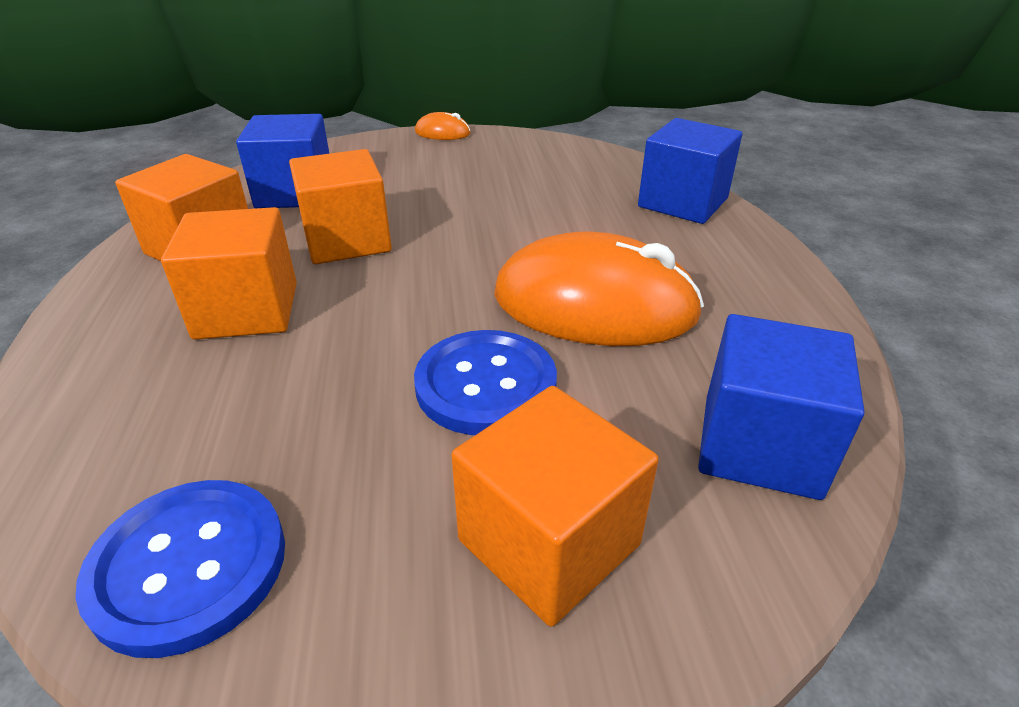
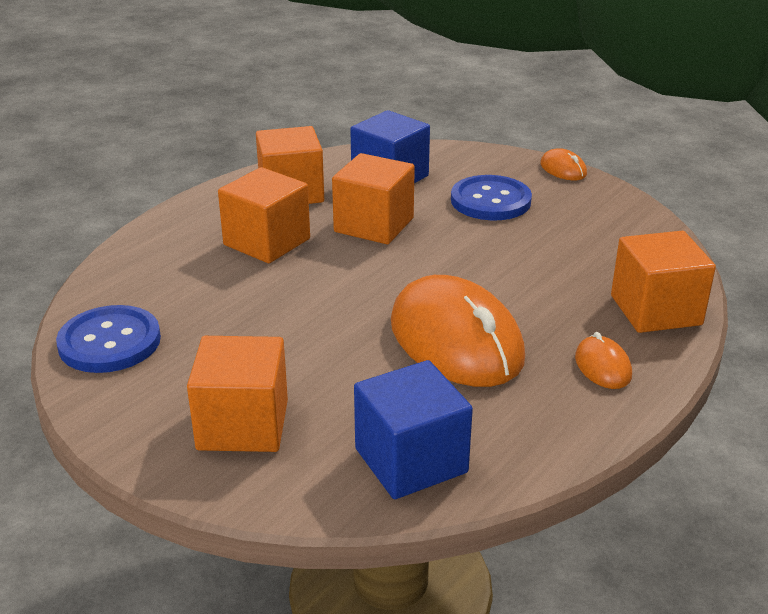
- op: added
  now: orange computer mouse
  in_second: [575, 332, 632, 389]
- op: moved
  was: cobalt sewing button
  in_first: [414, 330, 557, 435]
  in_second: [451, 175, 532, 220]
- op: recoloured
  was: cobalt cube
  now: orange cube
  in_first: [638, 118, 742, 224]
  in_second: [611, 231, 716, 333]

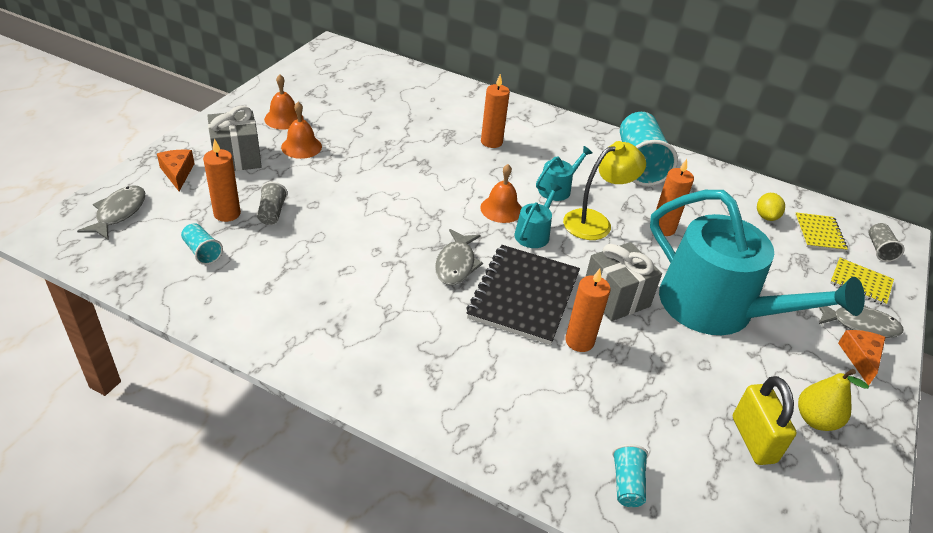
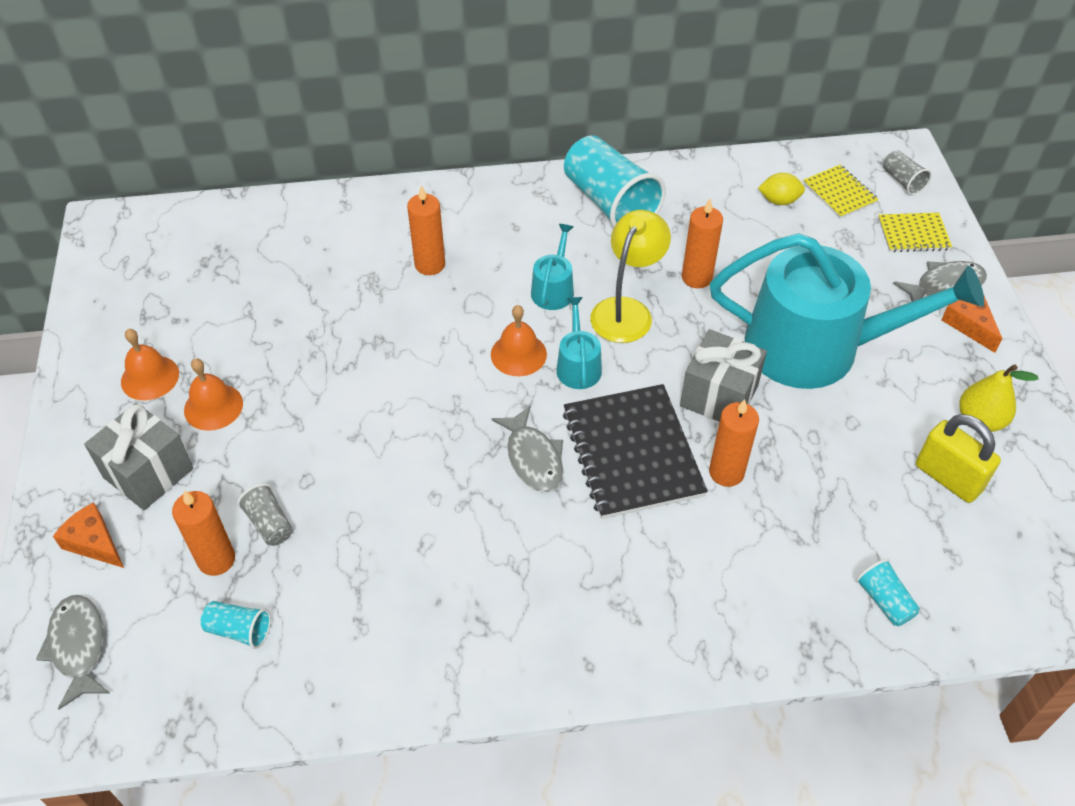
- op: turned
  was: bright yellow lemon
  in_first: [757, 193, 785, 221]
  in_second: [758, 173, 805, 205]
  clockwise: -60

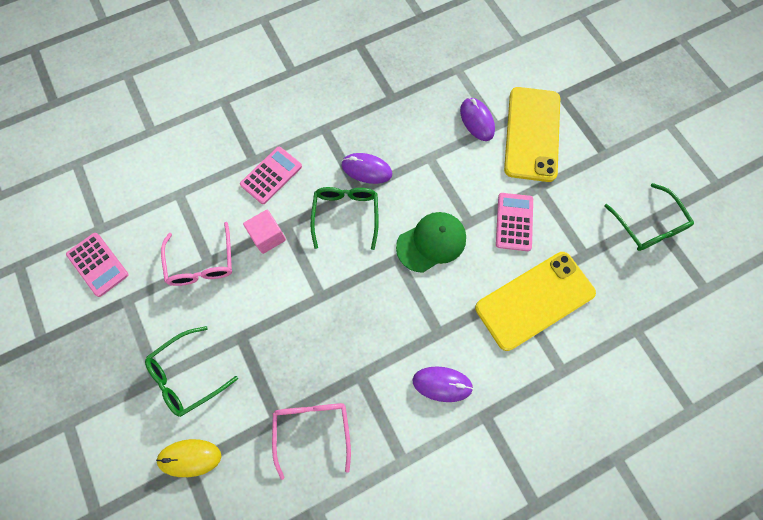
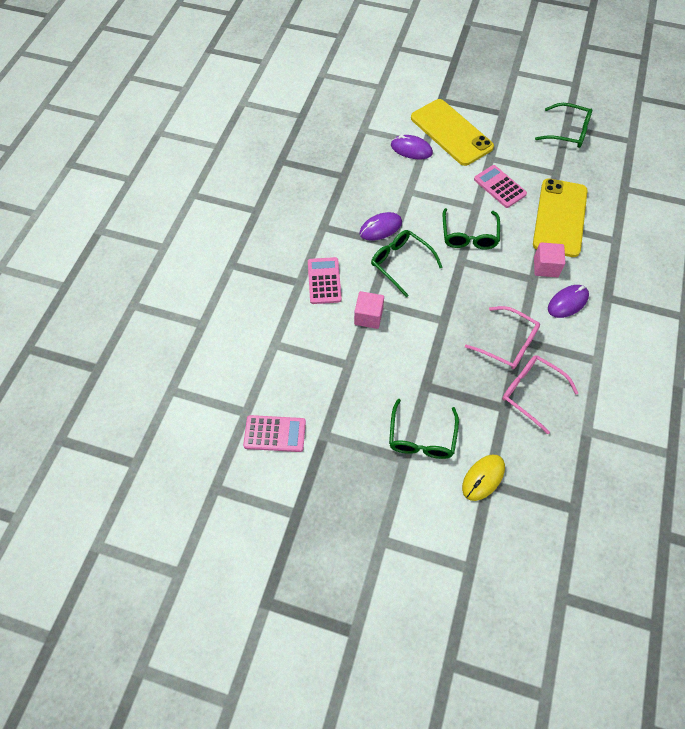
- op: added
  now: pink cube
  in_second: [534, 242, 565, 277]
- op: moved
  was: pink spectacles
  in_first: [161, 222, 232, 286]
  in_second: [465, 306, 540, 369]
- op: replaced
  was: leaf-green cap
  now: leaf-green spectacles
  in_first: [396, 212, 466, 273]
  in_second: [443, 208, 500, 250]

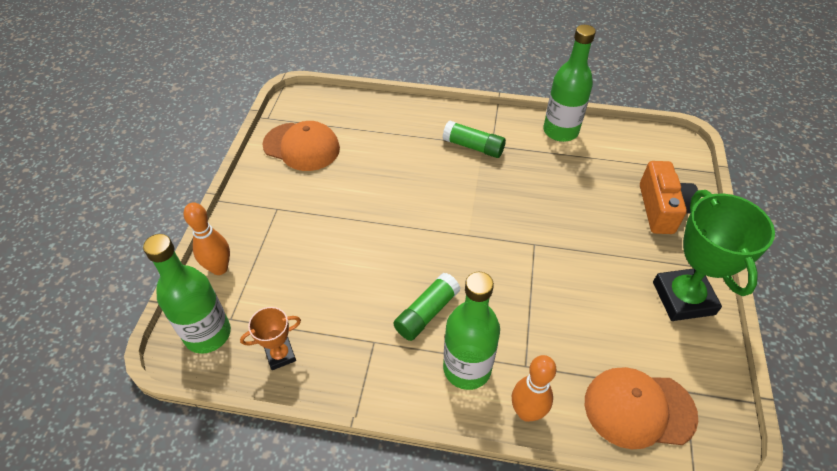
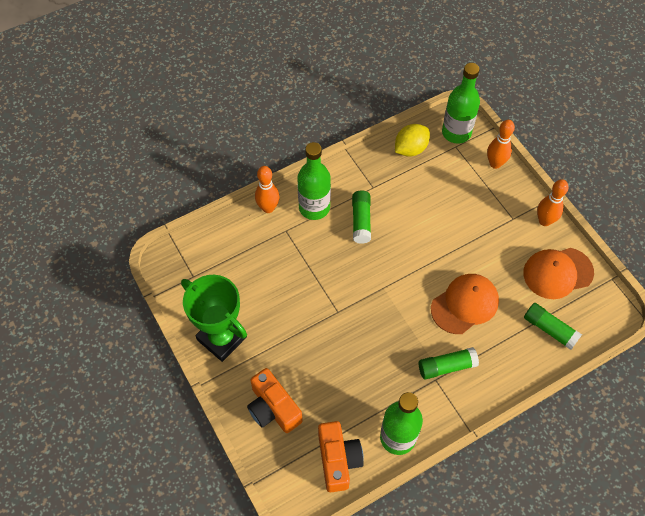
- op: added
  now: orange compact camera
  in_second: [318, 421, 364, 492]
- op: added
  now: leaf-green glue
  in_second: [524, 303, 582, 350]
- op: added
  now: orange bowling pin
  in_second: [537, 179, 569, 226]
- op: moved
  was: orange cap
  in_first: [585, 367, 698, 449]
  in_second: [431, 274, 499, 334]
- op: replaced
  was: orange award cup
  now: bright yellow lemon
  in_first: [240, 307, 301, 370]
  in_second: [395, 124, 430, 157]

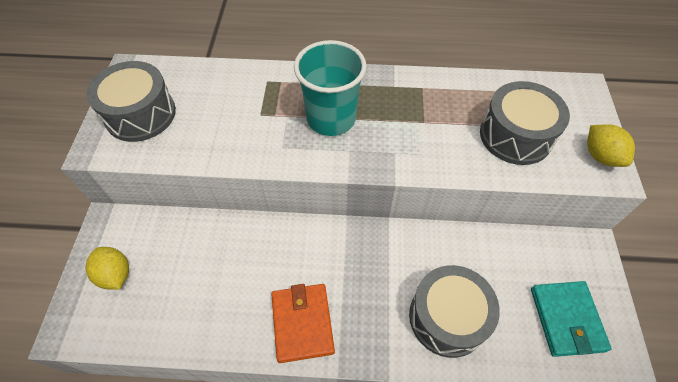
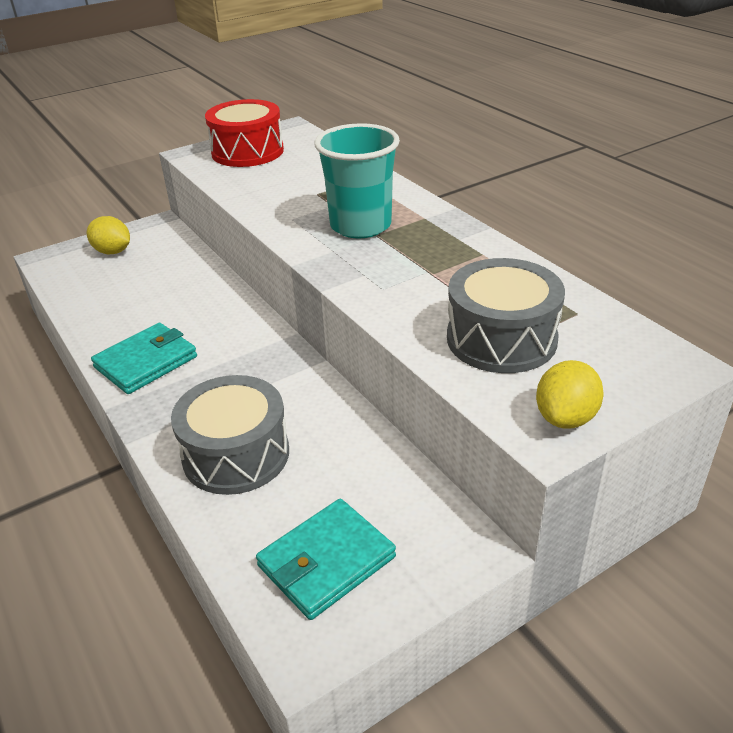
- op: recoloured
  was: grey drum
  now: crimson drum
  in_first: [87, 61, 176, 142]
  in_second: [205, 99, 284, 167]
- op: recoloured
  was: orange wallet
  now: teal wallet
  in_first: [271, 284, 335, 363]
  in_second: [91, 323, 197, 394]
- op: turned
  was: bright yellow lemon
  in_first: [86, 247, 129, 290]
  in_second: [87, 216, 130, 254]
  clockwise: -75

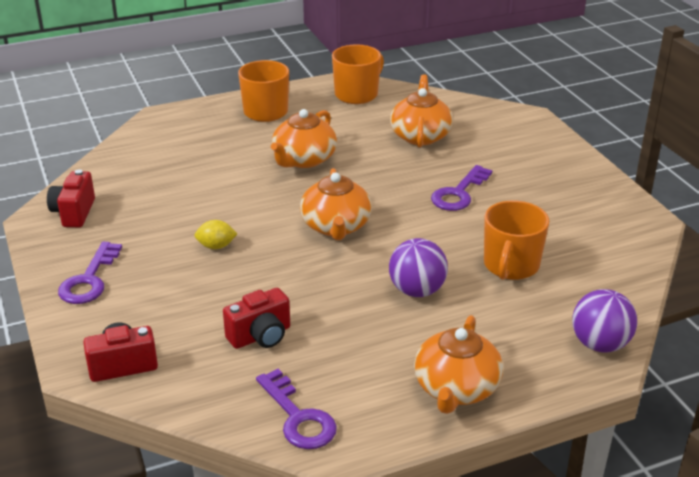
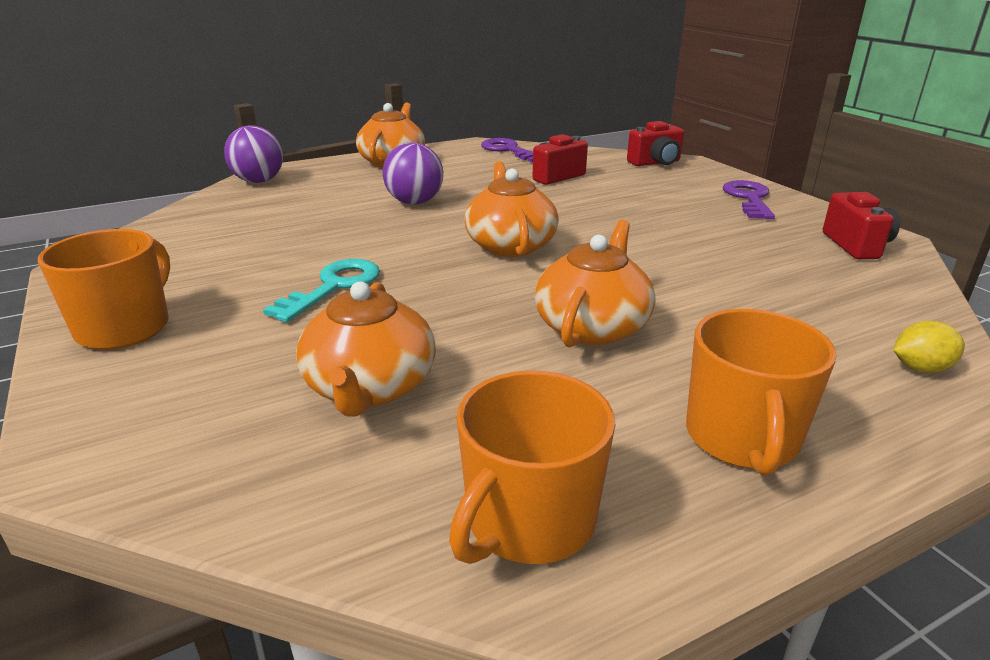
- op: moved
  was: bright yellow lemon
  in_first: [194, 220, 237, 249]
  in_second: [894, 321, 965, 373]
- op: moved
  was: orange mug
  in_first: [484, 201, 549, 280]
  in_second: [38, 229, 170, 350]
- op: recoloured
  was: purple key
  now: teal key
  in_first: [431, 165, 492, 211]
  in_second: [263, 259, 380, 322]

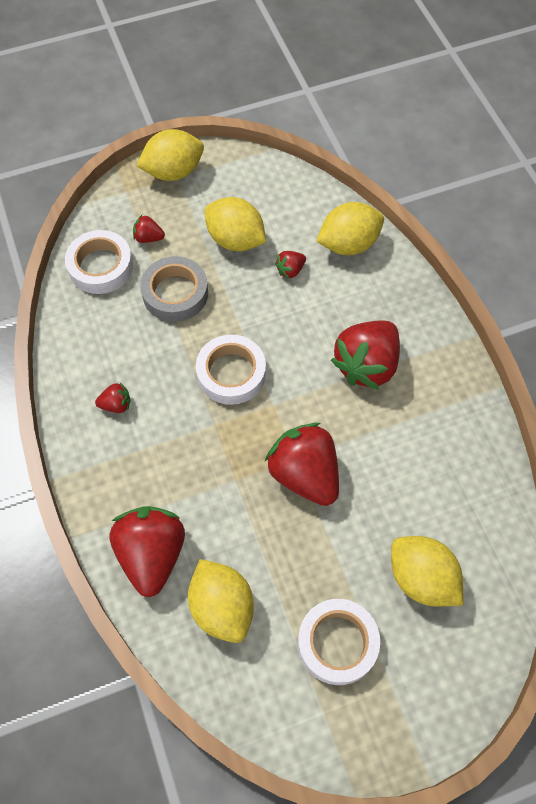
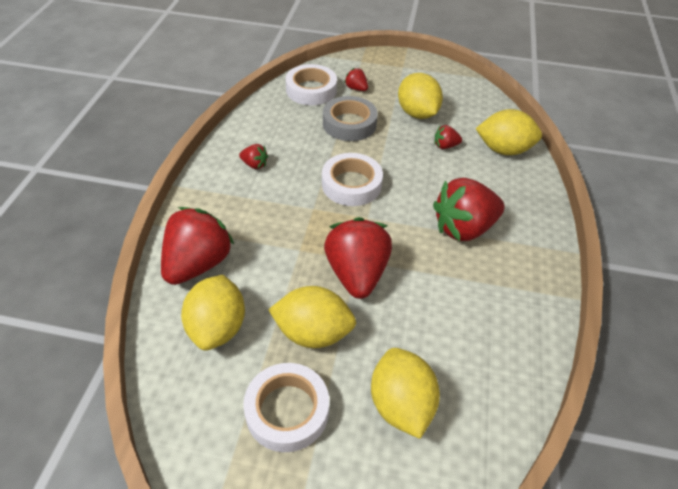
- op: moved
  was: bright yellow lemon
  in_first: [137, 129, 204, 181]
  in_second: [268, 286, 356, 348]

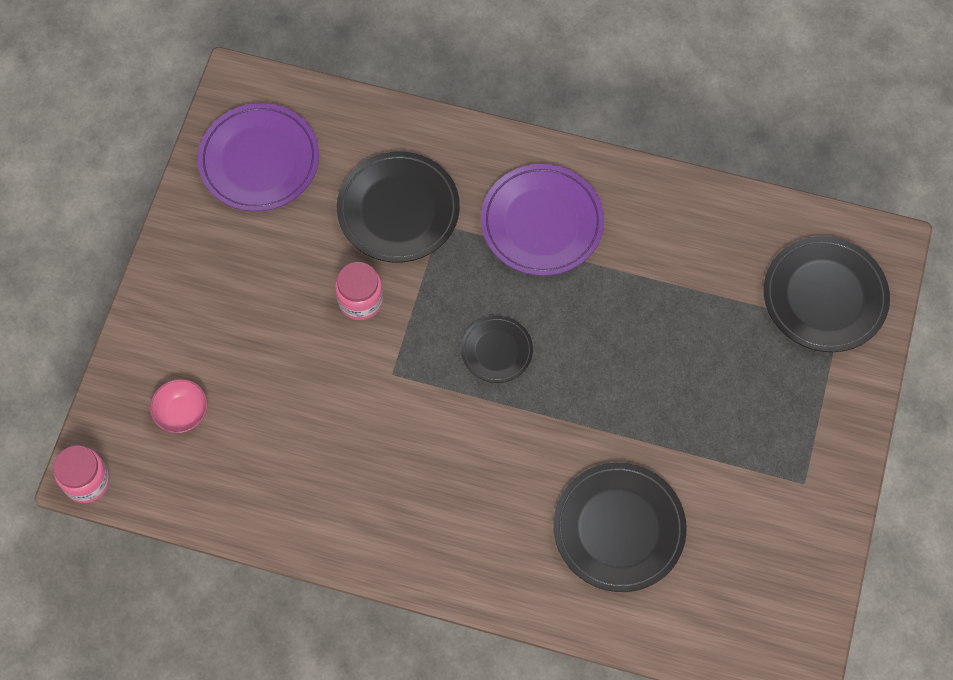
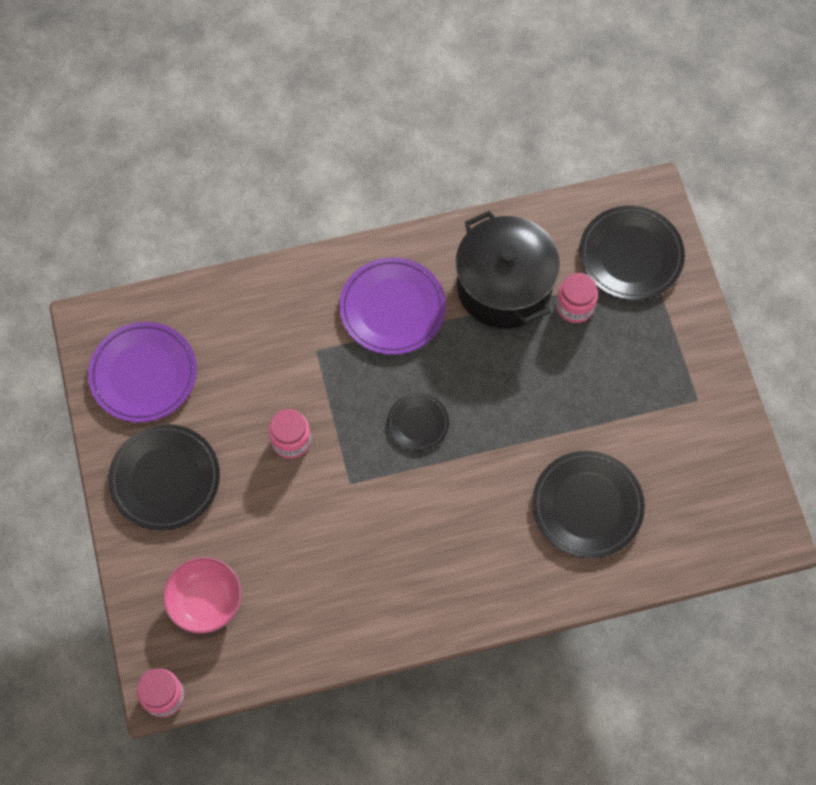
- op: added
  now: ebony pot
  in_second: [456, 211, 560, 329]
- op: added
  now: pink jar
  in_second: [556, 273, 598, 323]
- op: moved
  was: ebony plate
  in_first: [337, 151, 460, 263]
  in_second: [108, 424, 220, 531]
- op: resized
  was: pink deep dish
  in_first: [150, 379, 207, 433]
  in_second: [163, 557, 241, 634]
  ratio: 1.53

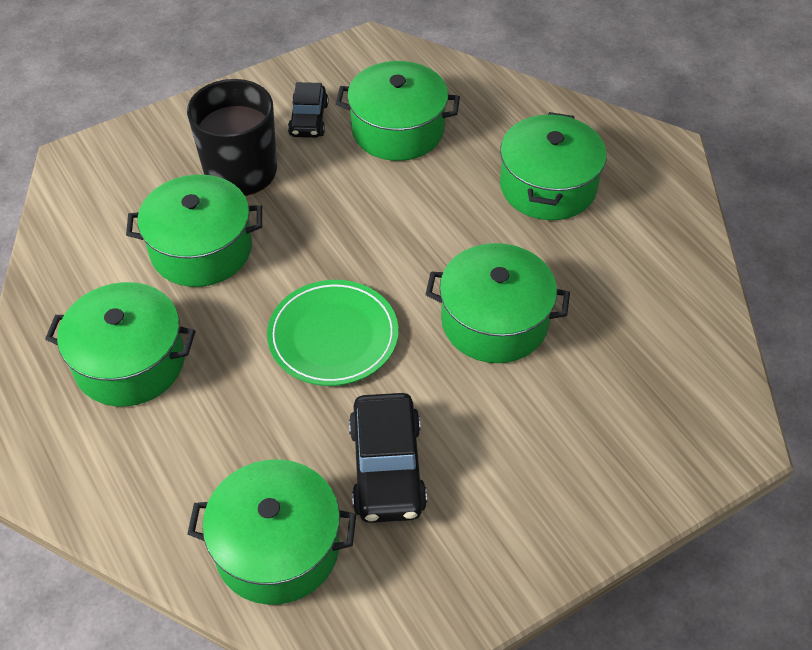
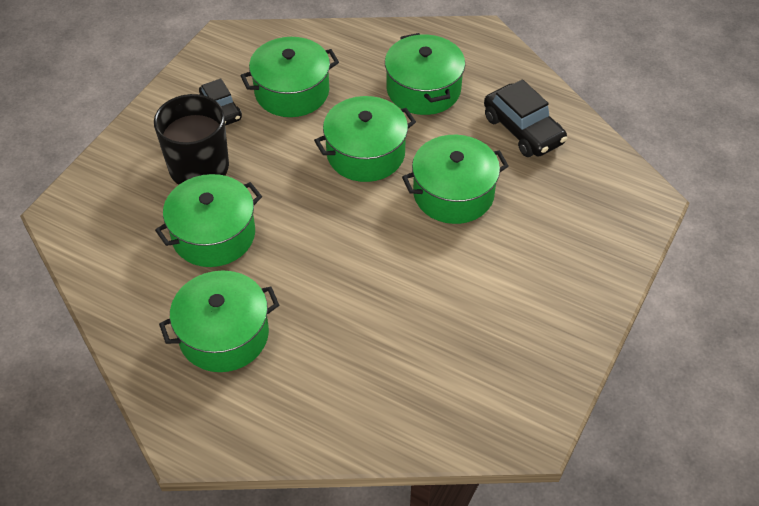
- op: removed
  was: leaf-green plate
  in_first: [267, 280, 398, 386]
- op: moved
  was: leaf-green pot
  in_first: [187, 459, 356, 605]
  in_second: [314, 96, 416, 182]
- op: moved
  was: ebony toy car
  in_first: [349, 393, 427, 523]
  in_second: [484, 79, 567, 157]

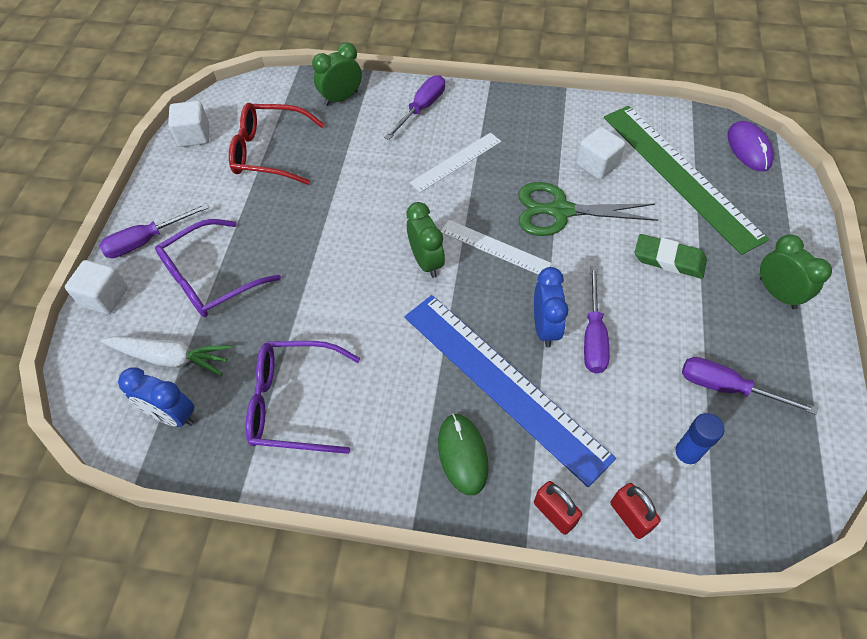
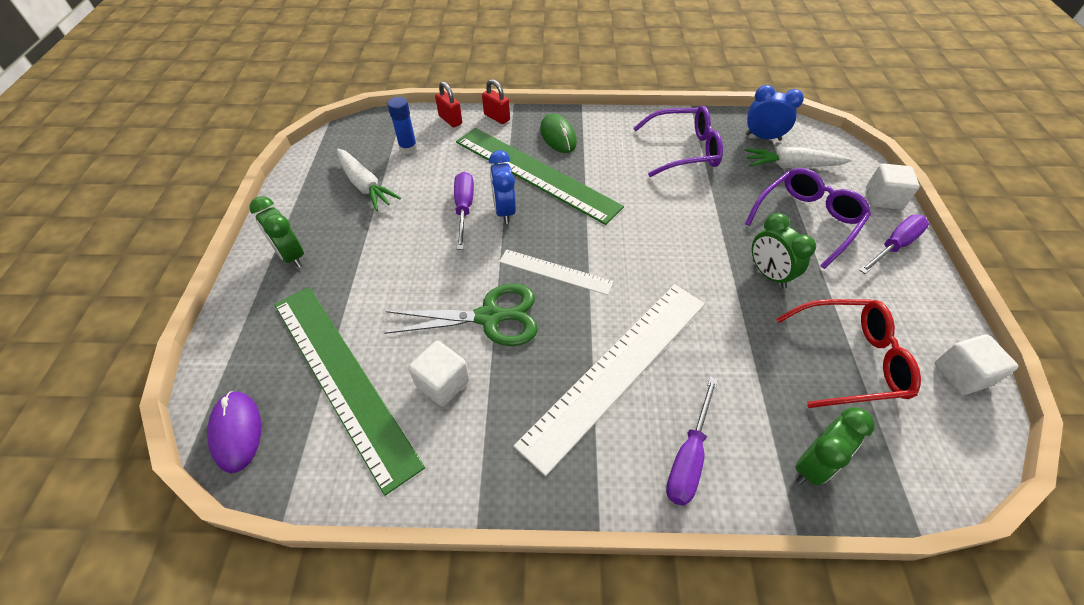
- op: removed
  was: leaf-green eraser
  in_first: [635, 234, 707, 279]
- op: moved
  was: leaf-green clock
  in_first: [406, 202, 445, 278]
  in_second: [752, 213, 816, 289]
- op: replaced
  was: purple screwdriver
  now: pure white carrot
  in_first: [682, 357, 818, 415]
  in_second: [337, 149, 401, 211]
- op: recoloured
  was: cobalt straightedge
  now: leaf-green straightedge
  in_first: [404, 295, 616, 487]
  in_second: [456, 128, 624, 225]
- op: resized
  was: pure white straightedge
  in_first: [410, 133, 501, 193]
  in_second: [513, 284, 705, 476]
  ratio: 1.94

